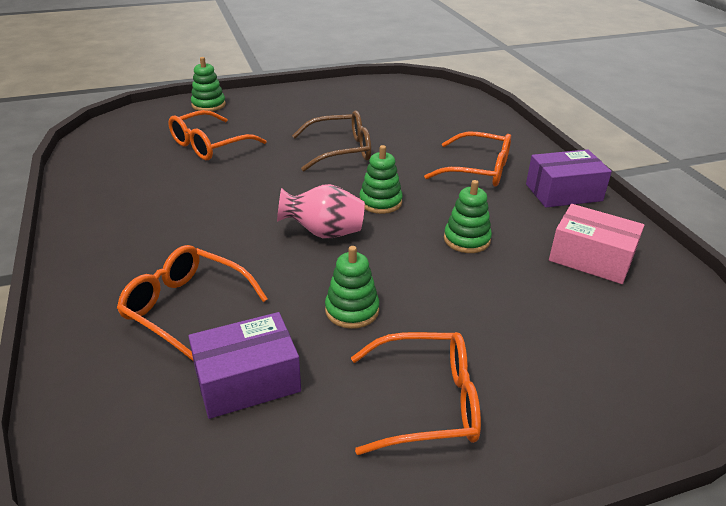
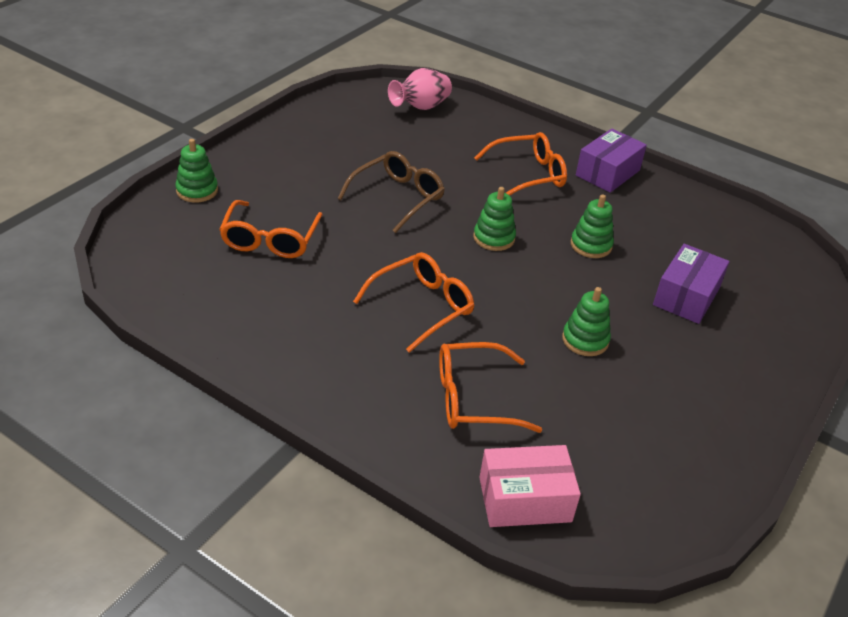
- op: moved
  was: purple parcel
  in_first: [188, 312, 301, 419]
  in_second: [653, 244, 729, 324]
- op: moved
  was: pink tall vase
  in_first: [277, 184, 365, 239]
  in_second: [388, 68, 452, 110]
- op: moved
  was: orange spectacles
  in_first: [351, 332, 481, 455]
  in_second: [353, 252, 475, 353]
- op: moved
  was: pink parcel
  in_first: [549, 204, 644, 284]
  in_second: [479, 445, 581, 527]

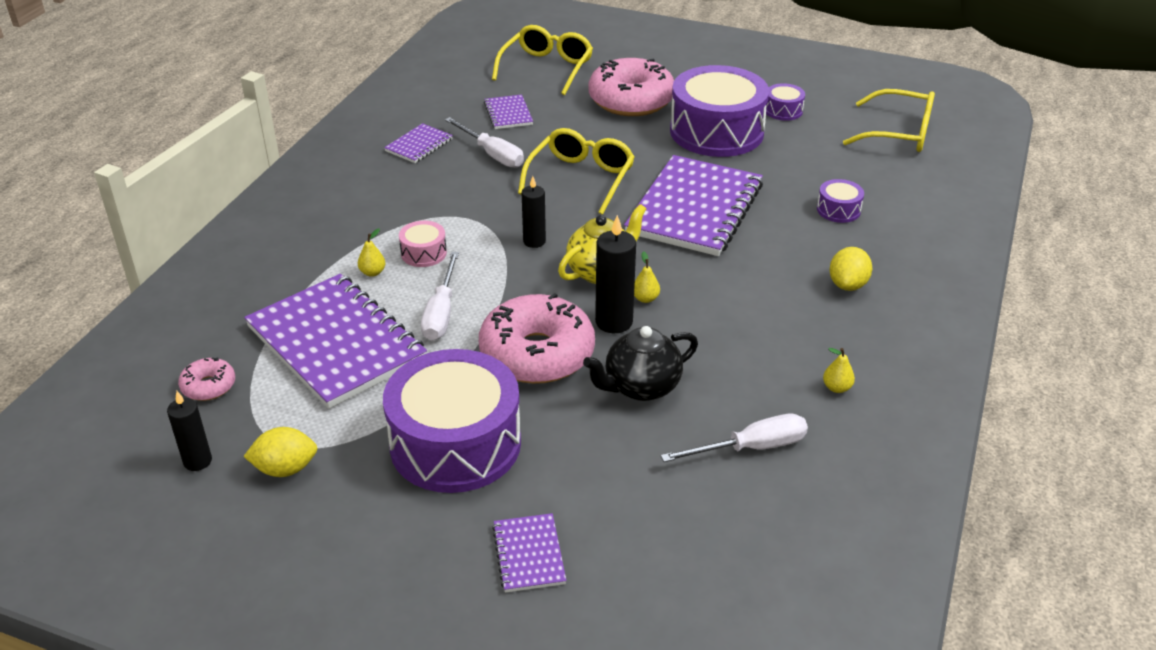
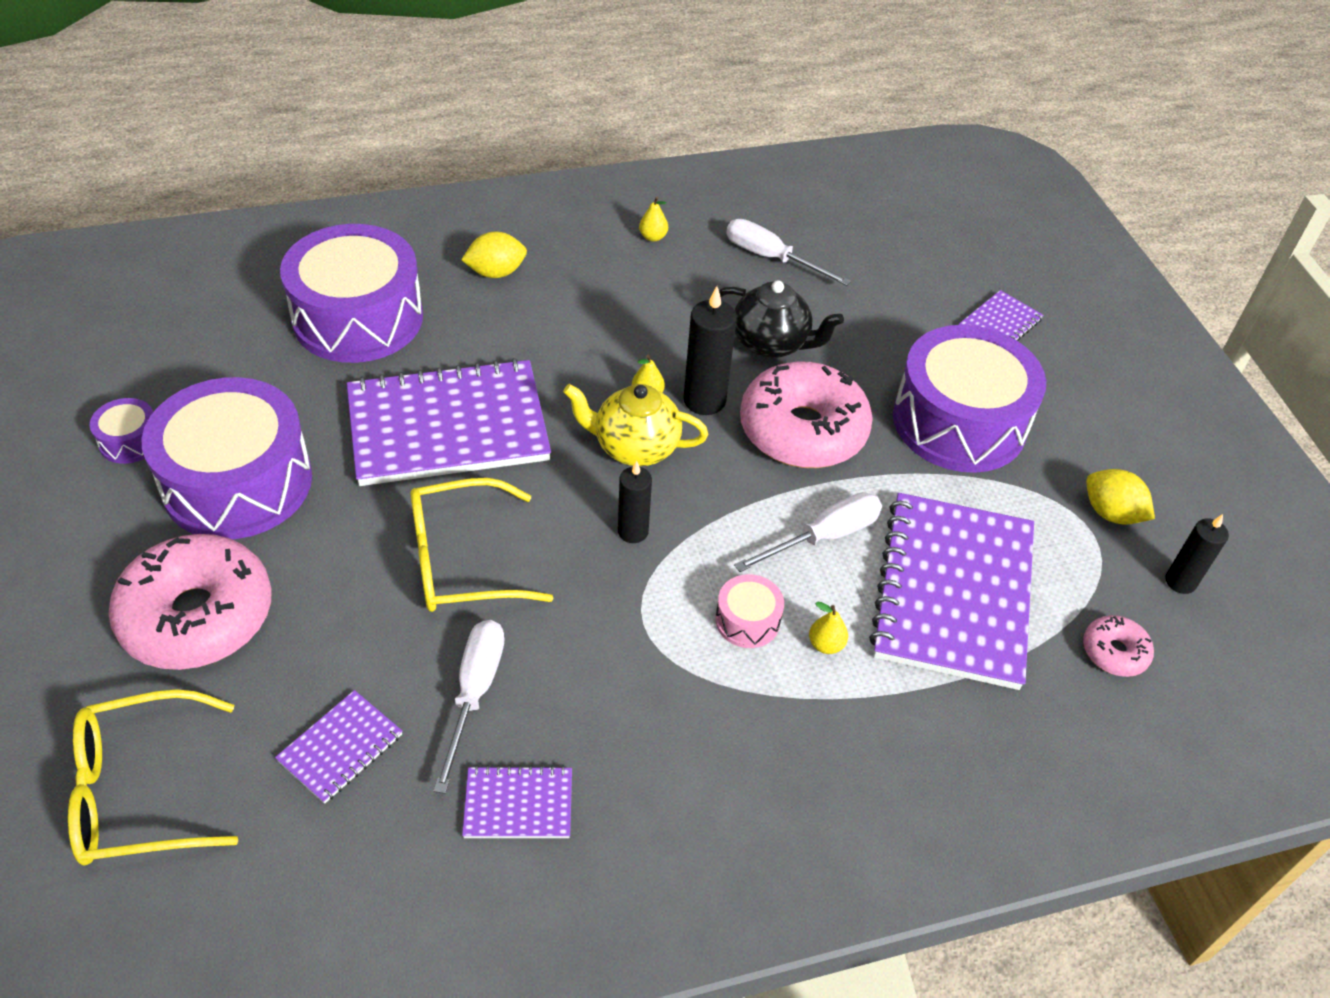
- op: removed
  was: bright yellow spectacles
  in_first: [843, 89, 935, 152]
- op: resized
  was: purple drum
  in_first: [817, 179, 864, 223]
  in_second: [280, 224, 423, 363]
  ratio: 2.37

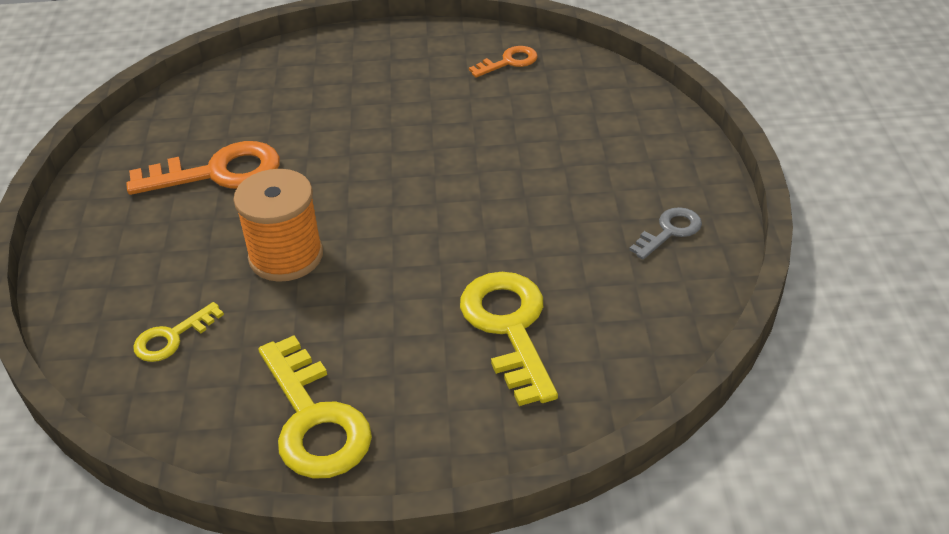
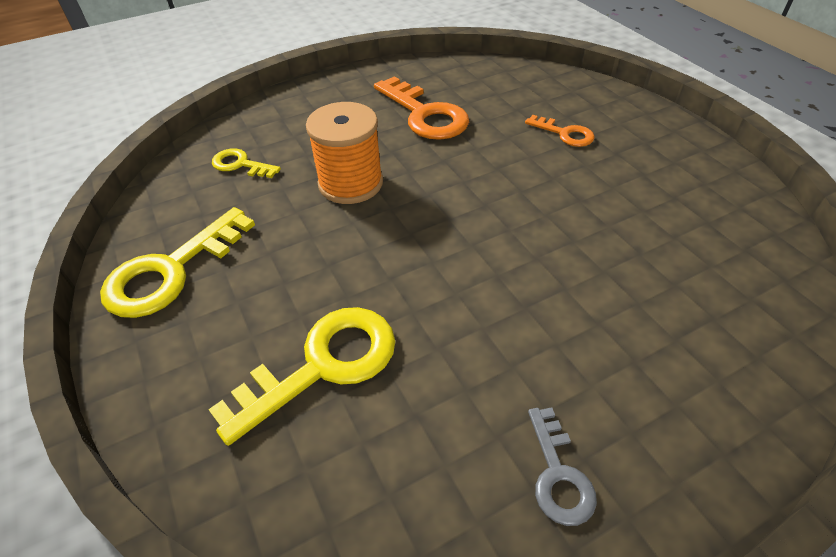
- op: moved
  was: orange key
  in_first: [469, 46, 538, 78]
  in_second: [525, 115, 595, 147]
- op: turned
  was: grey key
  in_first: [629, 207, 702, 259]
  in_second: [528, 407, 597, 526]
  clockwise: 60

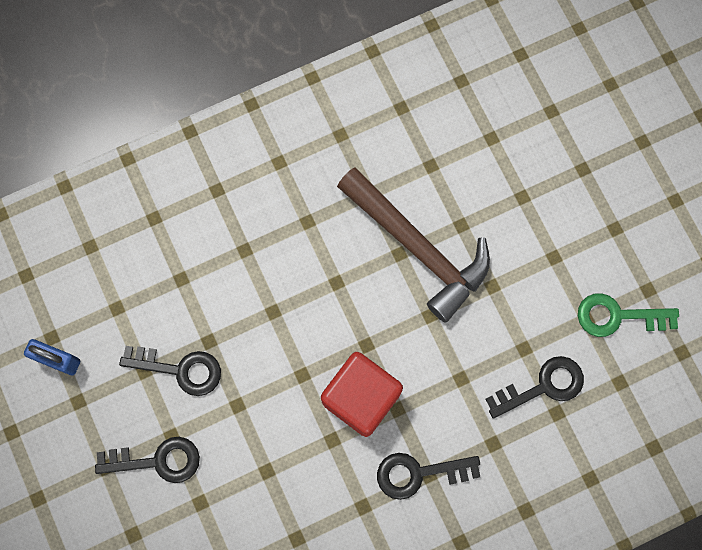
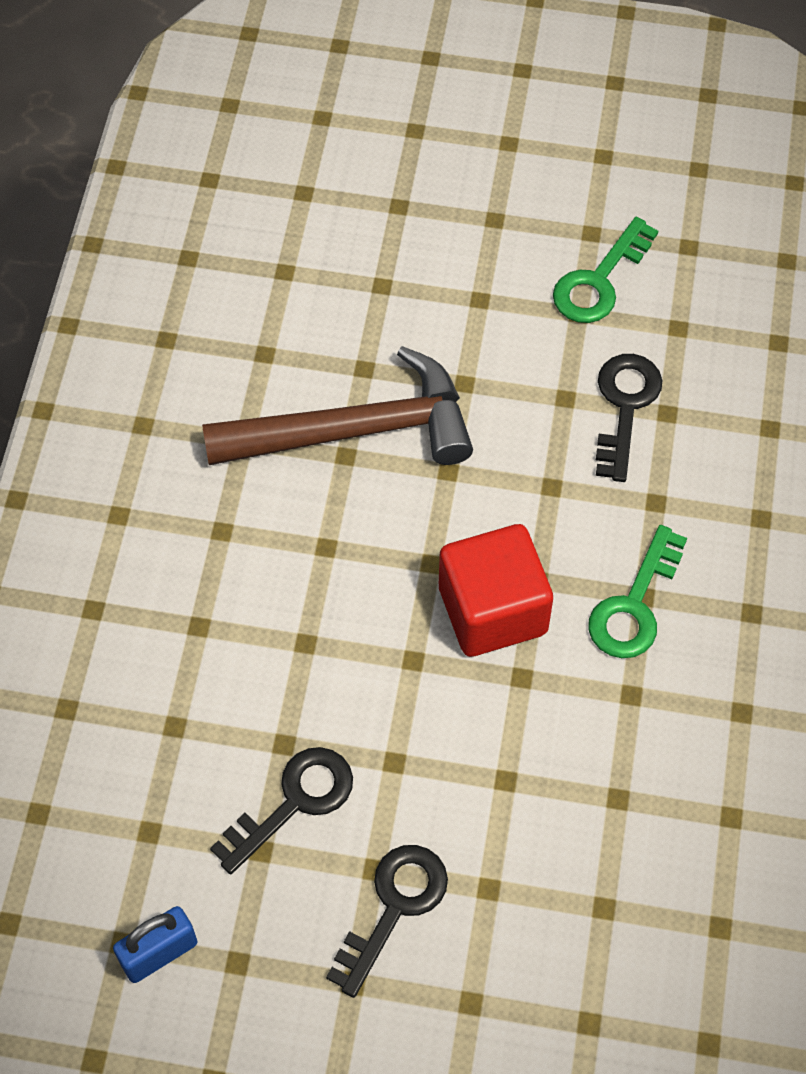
- op: recoloured
  was: ebony key
  now: leaf-green key
  in_first: [377, 453, 480, 500]
  in_second: [588, 525, 687, 658]

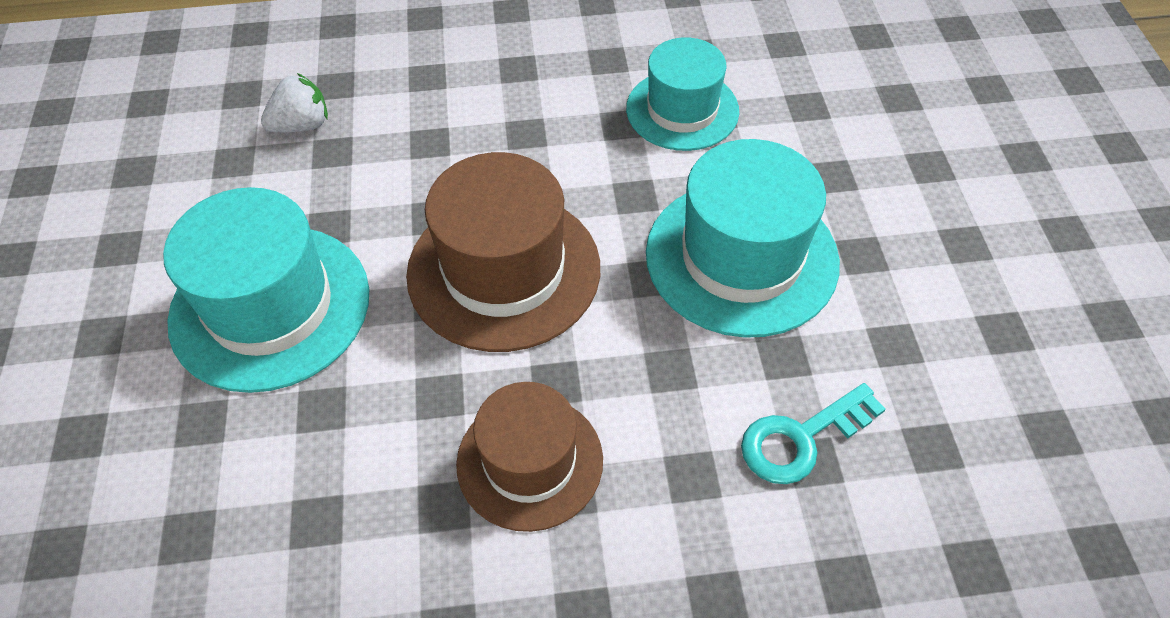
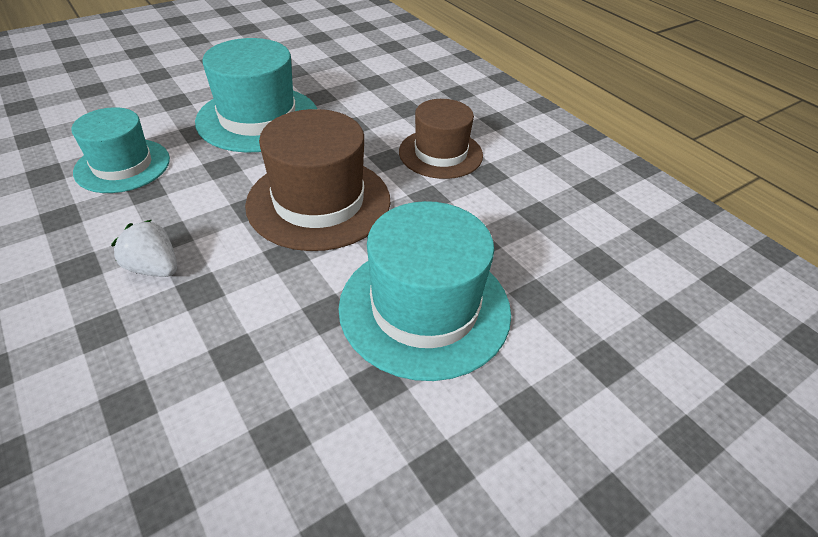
- op: removed
  was: teal key
  in_first: [741, 383, 885, 484]
- op: moved
  was: pure white berry
  in_first: [261, 73, 328, 132]
  in_second: [111, 219, 177, 277]

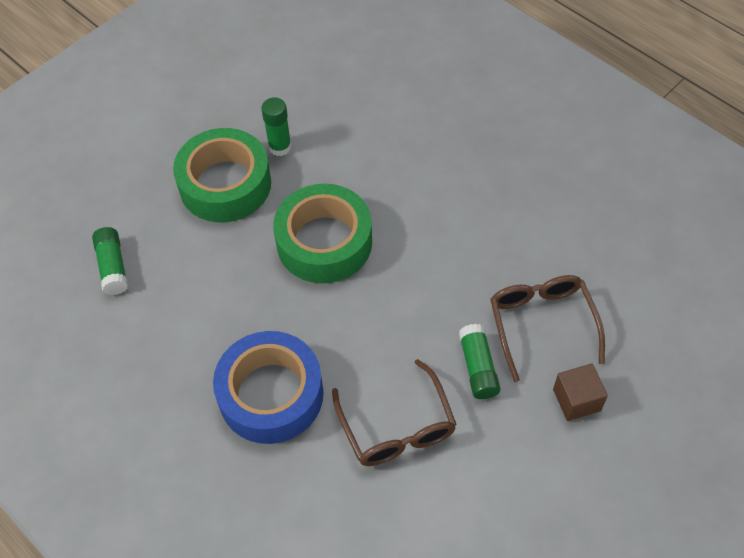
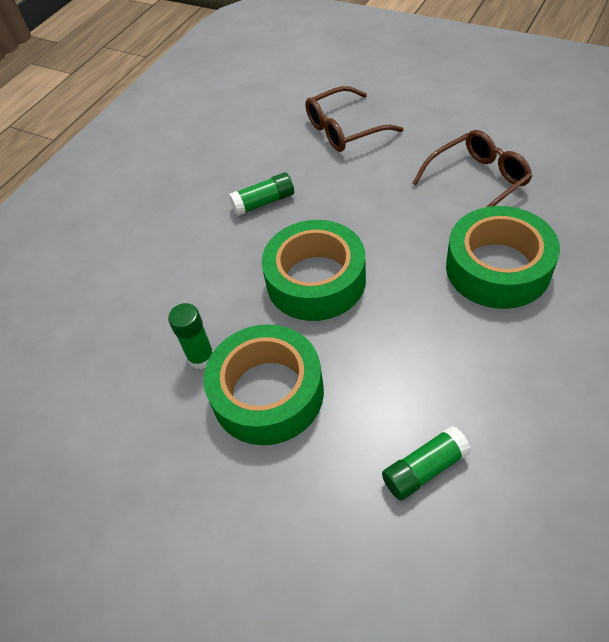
- op: removed
  was: dark brown cube
  in_first: [553, 364, 608, 421]
- op: moved
  was: leaf-green glue
  in_first: [459, 324, 501, 399]
  in_second: [229, 172, 294, 216]
- op: recoloured
  was: cobalt roll of tape
  now: leaf-green roll of tape
  in_first: [213, 331, 324, 444]
  in_second: [446, 206, 560, 309]

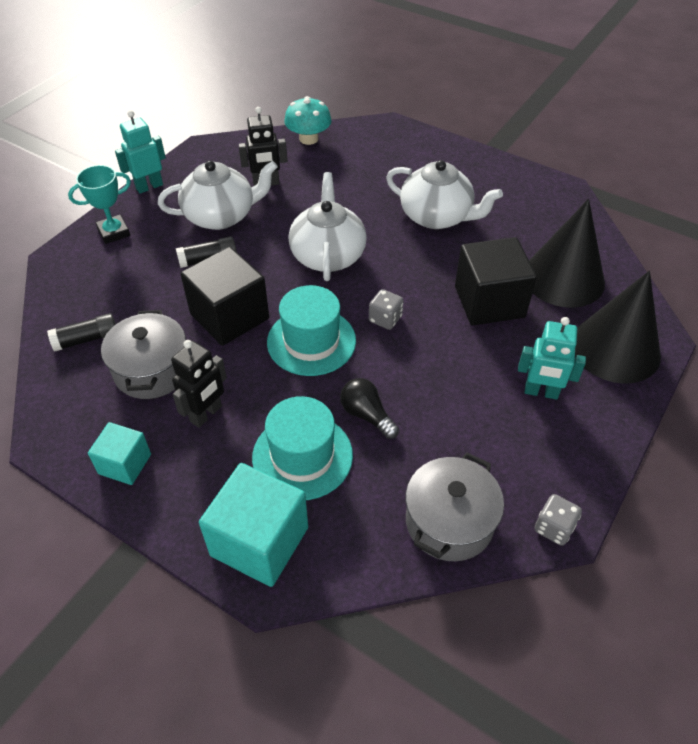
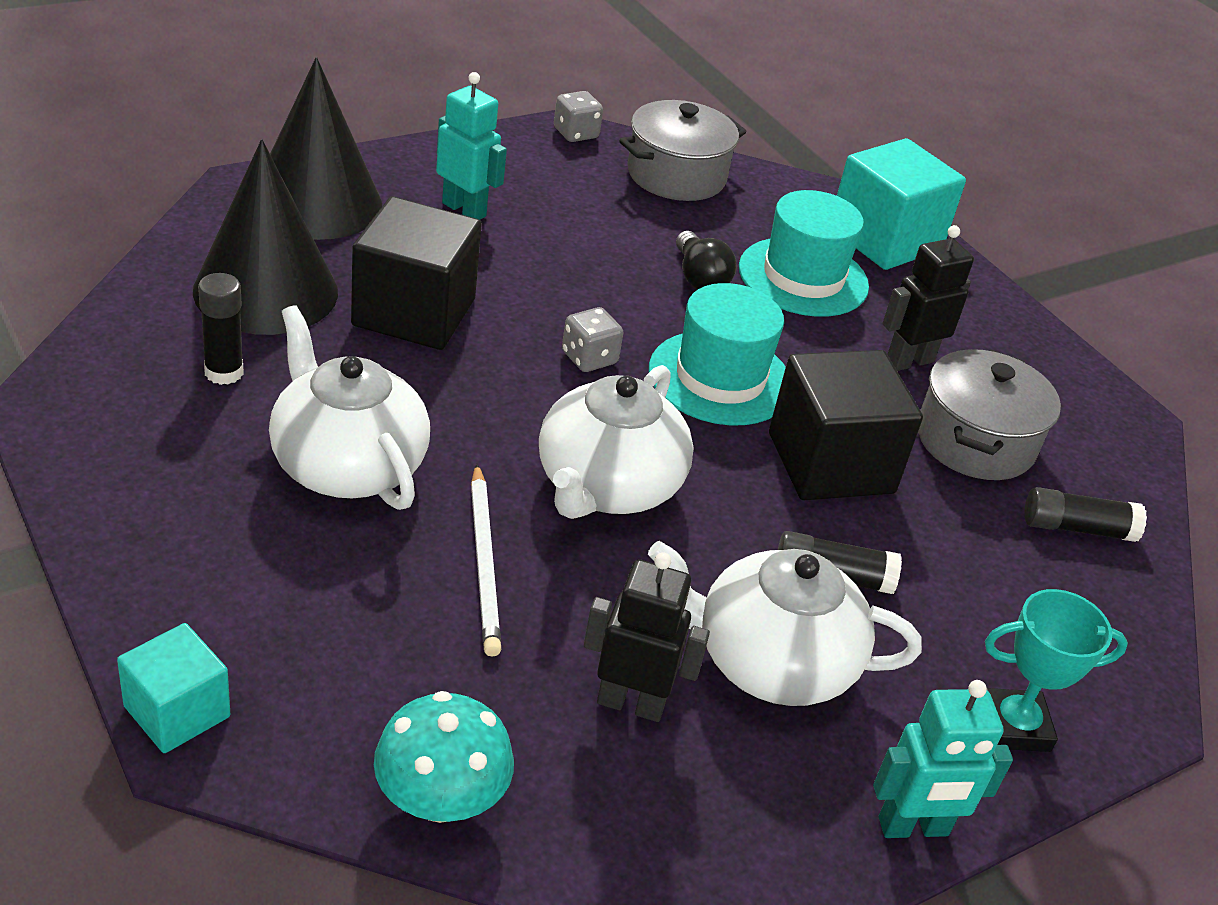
- op: added
  now: ebony glue
  in_second: [198, 273, 244, 385]
- op: added
  now: pure white lead pencil
  in_second: [471, 464, 501, 657]
- op: moved
  was: teal cube
  in_first: [88, 422, 151, 485]
  in_second: [117, 623, 230, 753]

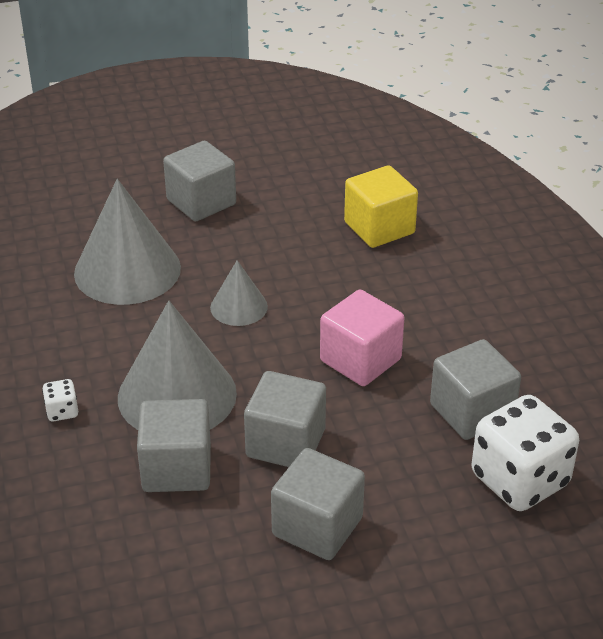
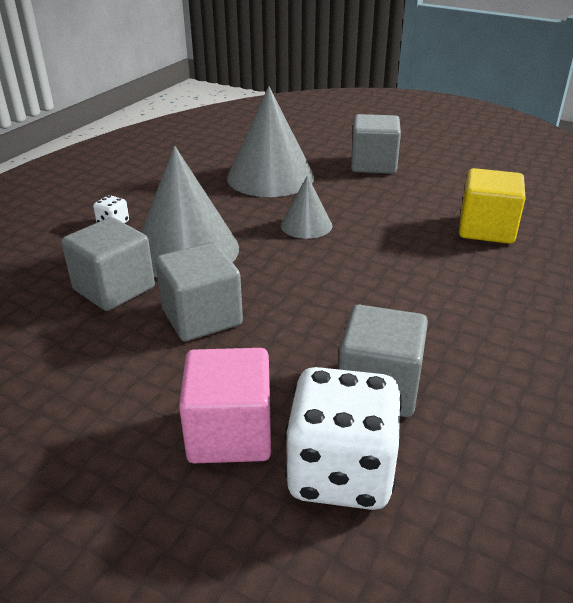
- op: removed
  was: grey cube
  in_first: [271, 448, 365, 560]
- op: moved
  was: pink cube
  in_first: [320, 290, 404, 386]
  in_second: [179, 348, 271, 463]

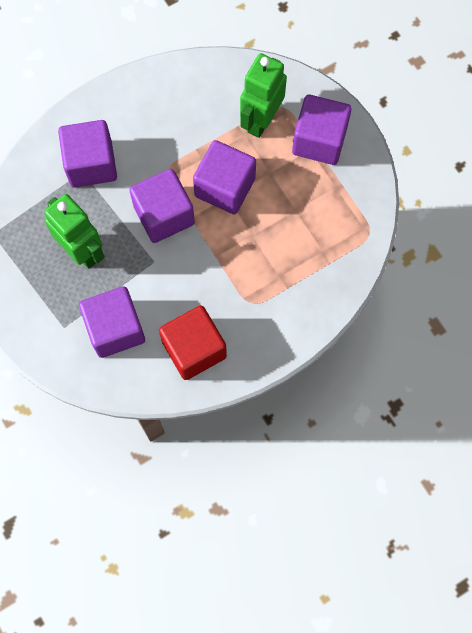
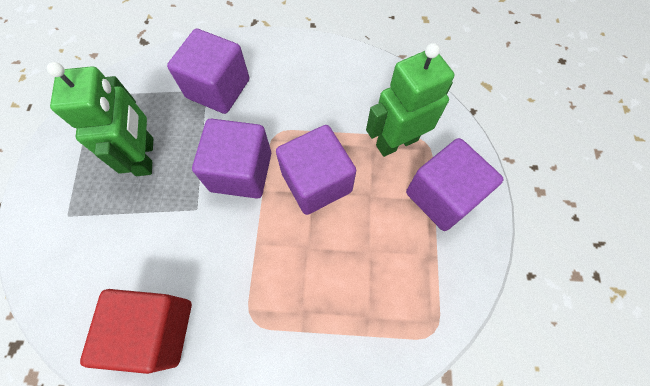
- op: removed
  was: purple cube
  in_first: [79, 286, 145, 358]

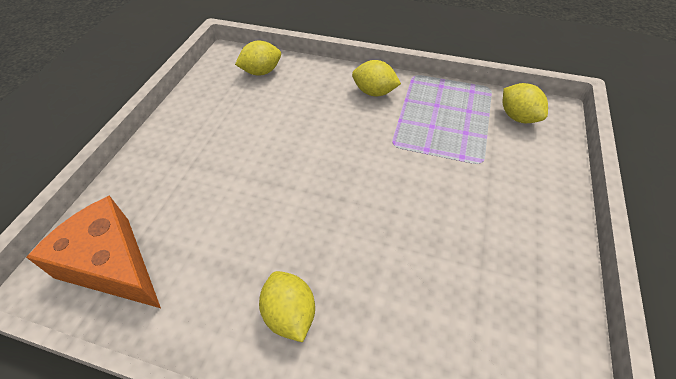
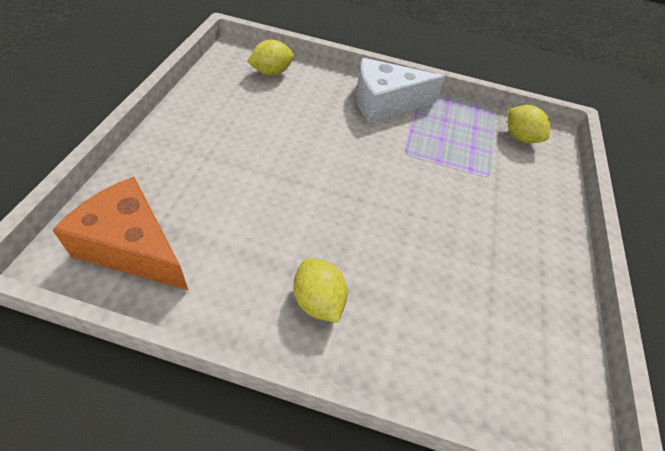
- op: replaced
  was: bright yellow lemon
  now: pure white cheese wedge
  in_first: [352, 60, 401, 96]
  in_second: [356, 58, 445, 123]

